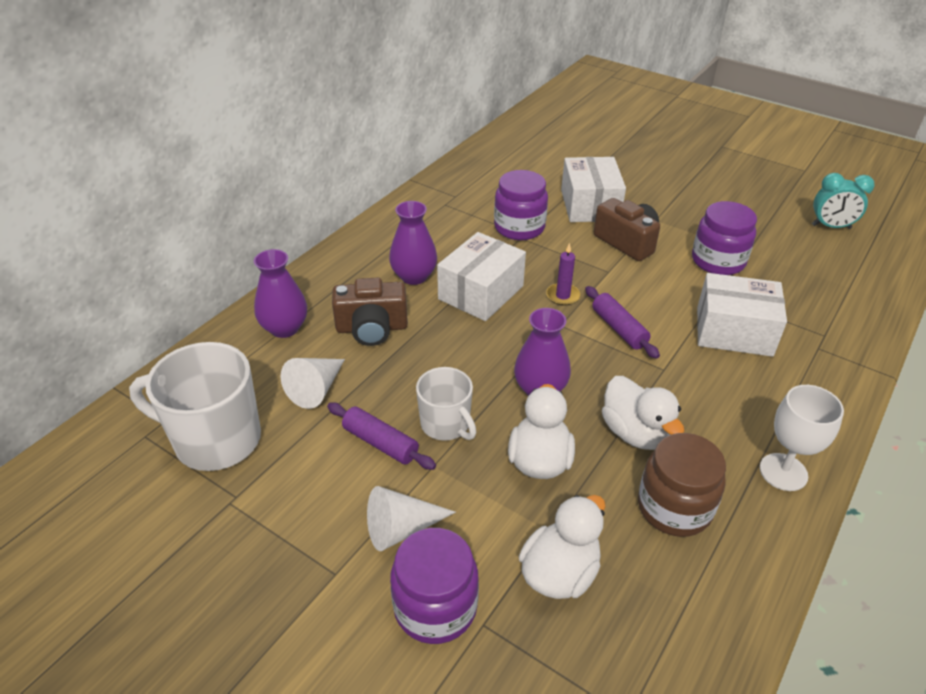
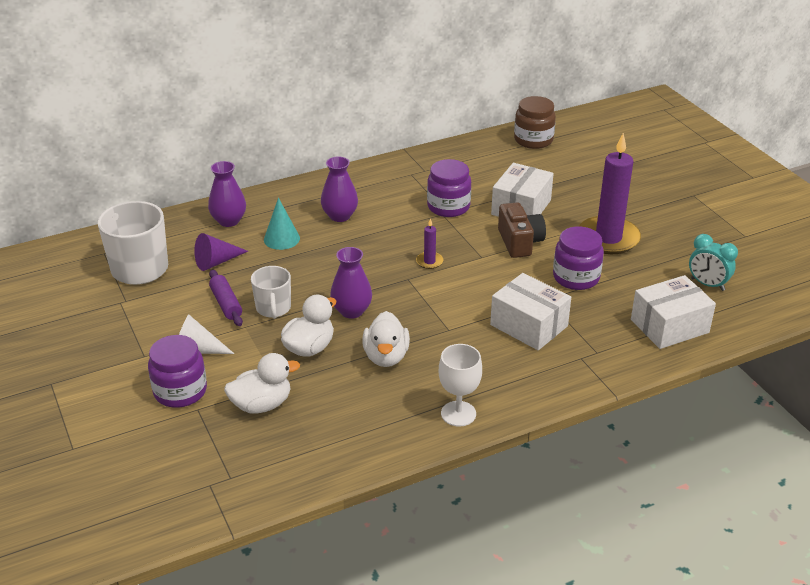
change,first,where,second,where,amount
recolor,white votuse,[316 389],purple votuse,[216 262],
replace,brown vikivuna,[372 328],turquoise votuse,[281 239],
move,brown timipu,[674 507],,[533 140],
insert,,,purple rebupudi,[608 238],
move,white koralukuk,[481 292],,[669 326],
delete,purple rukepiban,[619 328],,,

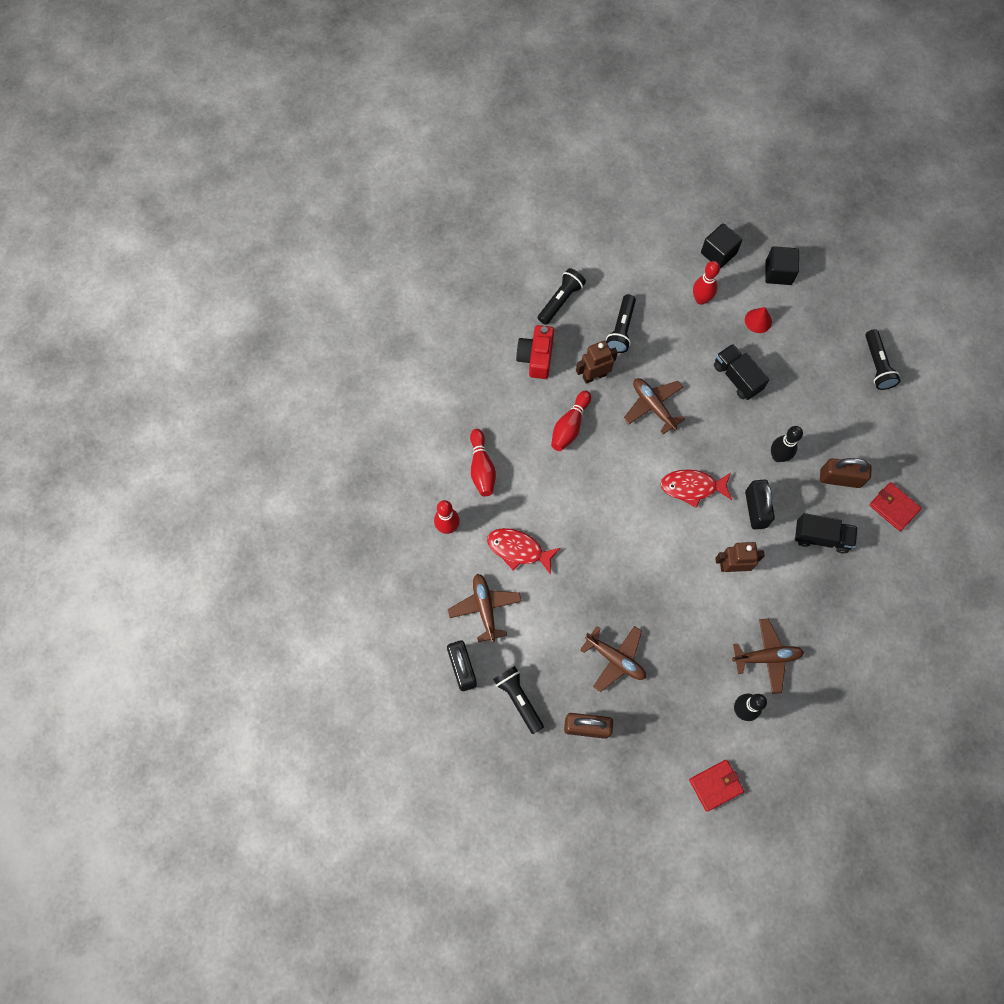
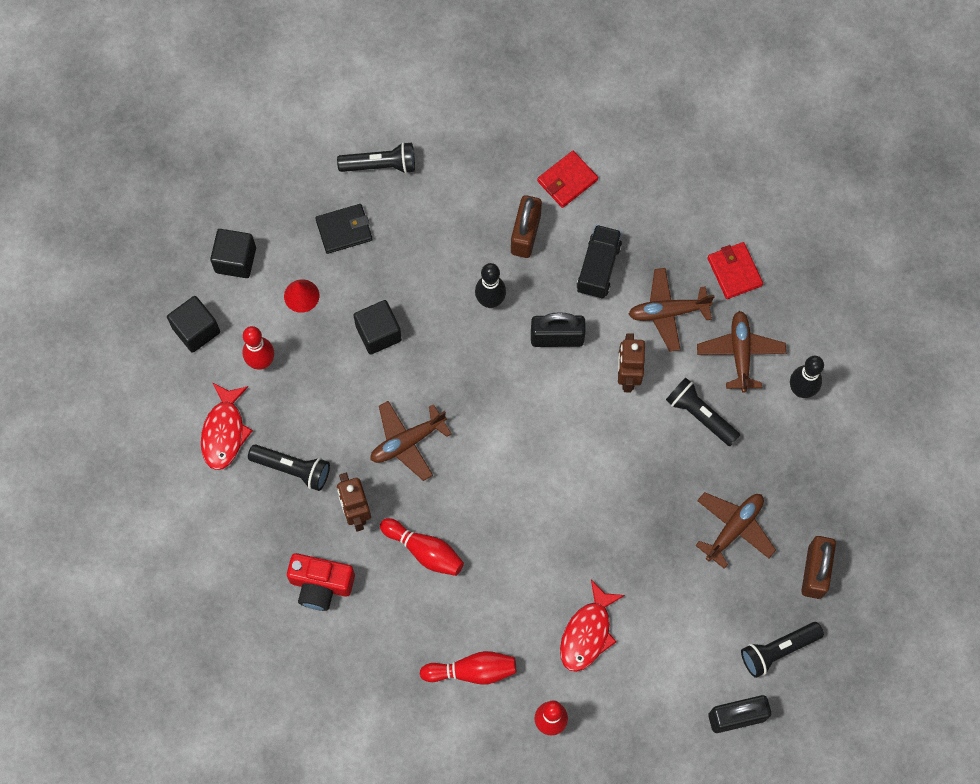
change,first,where,second,where,amount
move,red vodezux,[692 487],,[224 432],
insert,,,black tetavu,[344 230],
replace,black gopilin,[737 377],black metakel,[378 333],
move,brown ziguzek,[485 608],,[668 312],
move,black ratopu,[560 300],,[700 415],
move,red tetavu,[715 785],,[734 272],

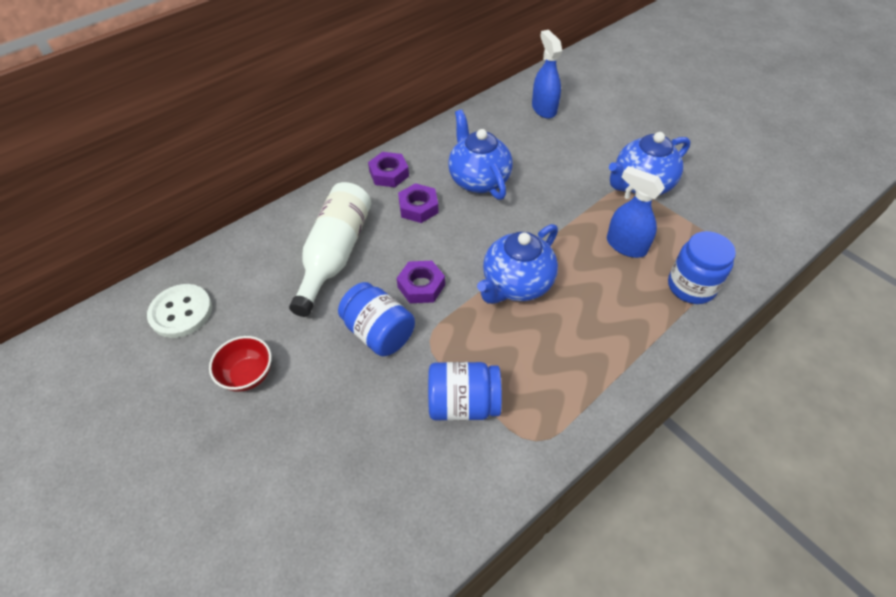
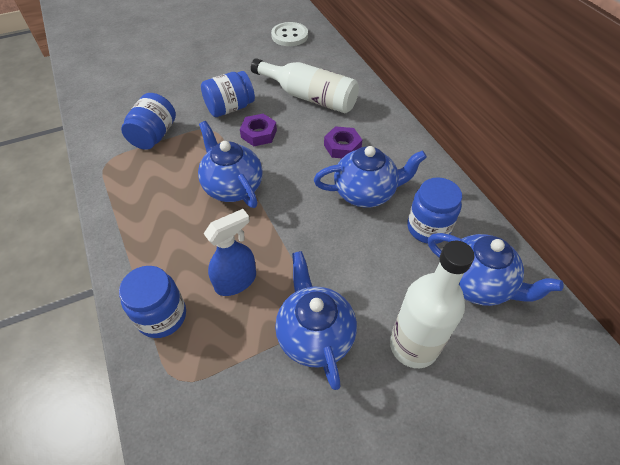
change,first,where,second,where,amount
insert,,,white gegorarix,[413 345],
insert,,,blue timipu,[428 228],
replace,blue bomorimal,[544 109],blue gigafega,[477 283],
delete,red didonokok,[248 375],,,
delete,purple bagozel,[389 174],,,

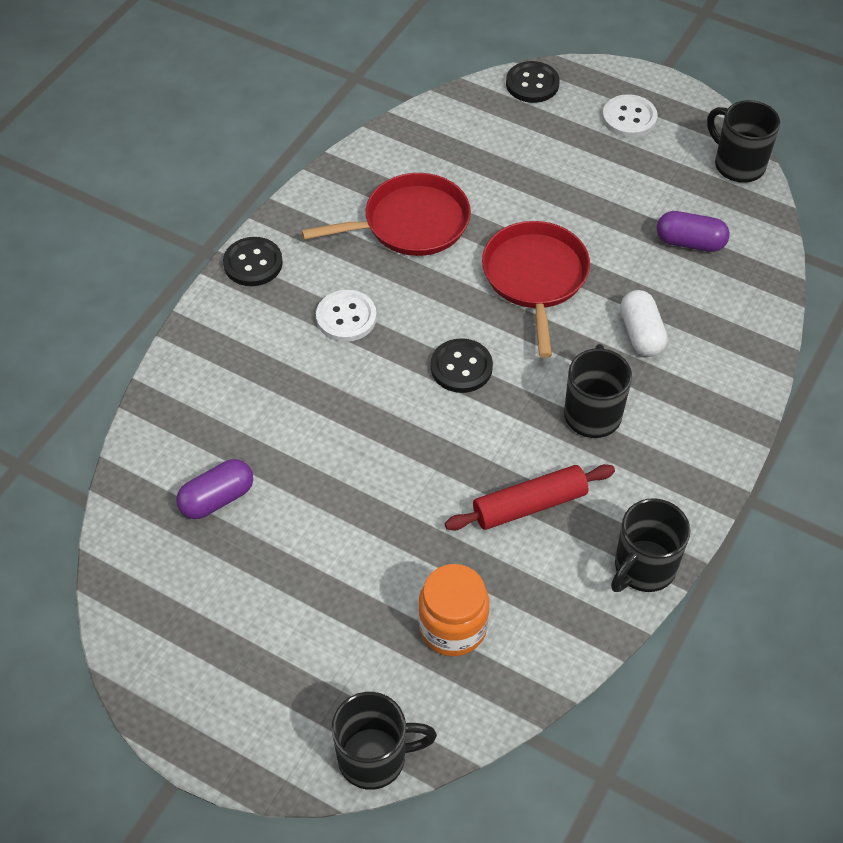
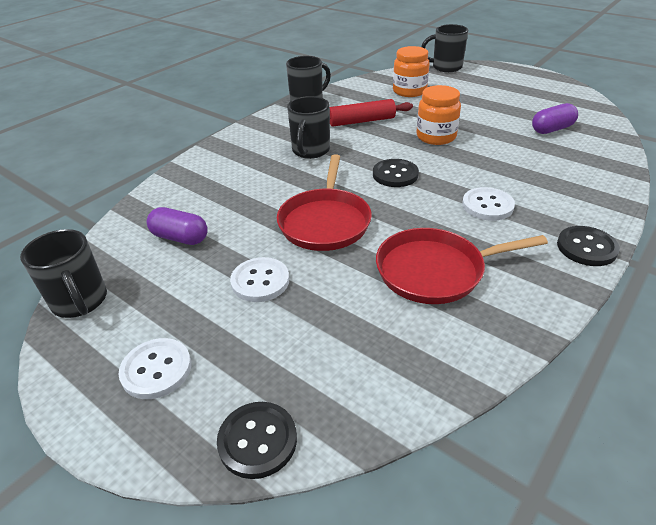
change,first,where,second,where,amount
insert,,,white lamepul,[260 281],
insert,,,orange timipu,[436 137],
delete,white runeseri,[641 334],,,

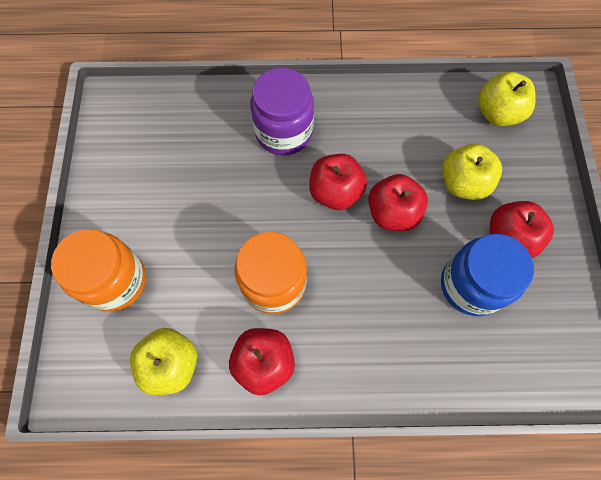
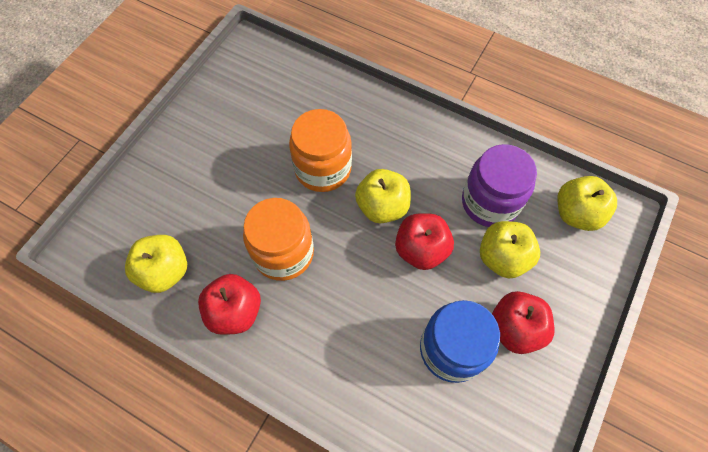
change,first,where,second,where,amount
move,orange timipu,[115 280],,[323 169],
recolor,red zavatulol,[335 192],yellow zavatulol,[382 207],
move,purple timipu,[283 132],,[490 202],

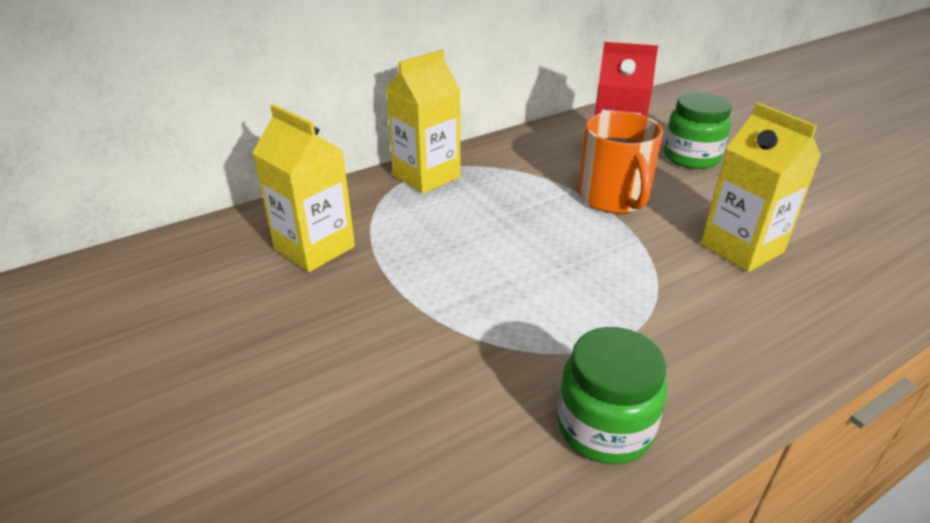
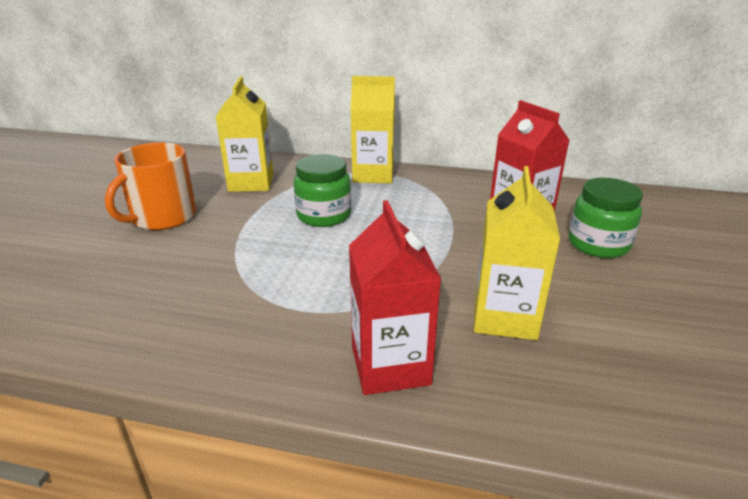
change,first,where,second,where,amount
move,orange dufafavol,[613 197],,[163 217],
move,green timipu,[604 427],,[324 215],
insert,,,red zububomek,[390 365],

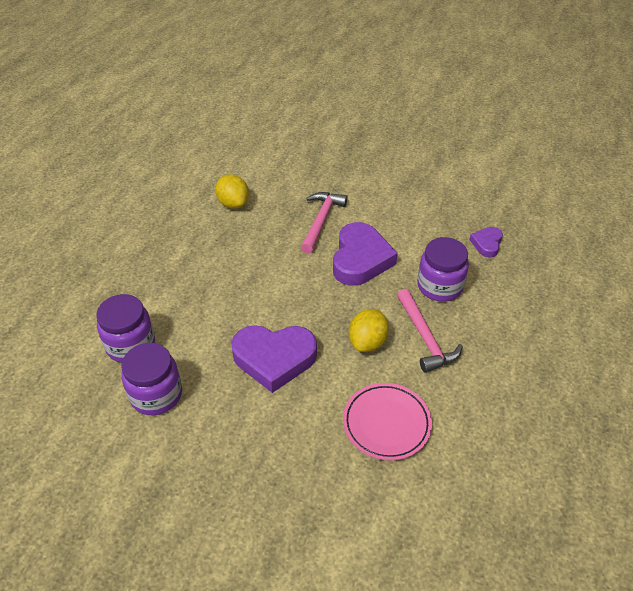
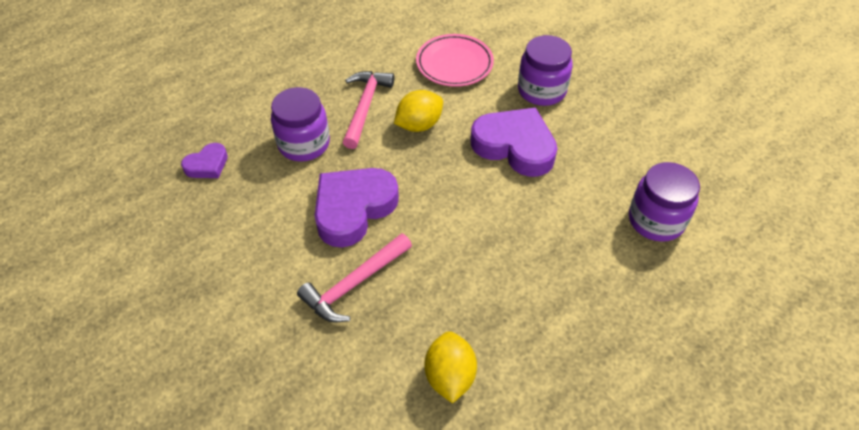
change,first,where,second,where,amount
move,purple timipu,[156 395],,[541 90],

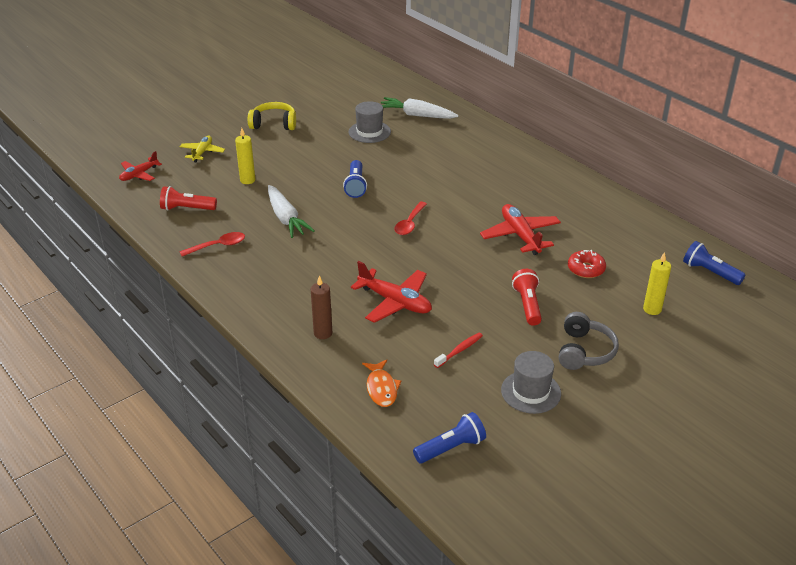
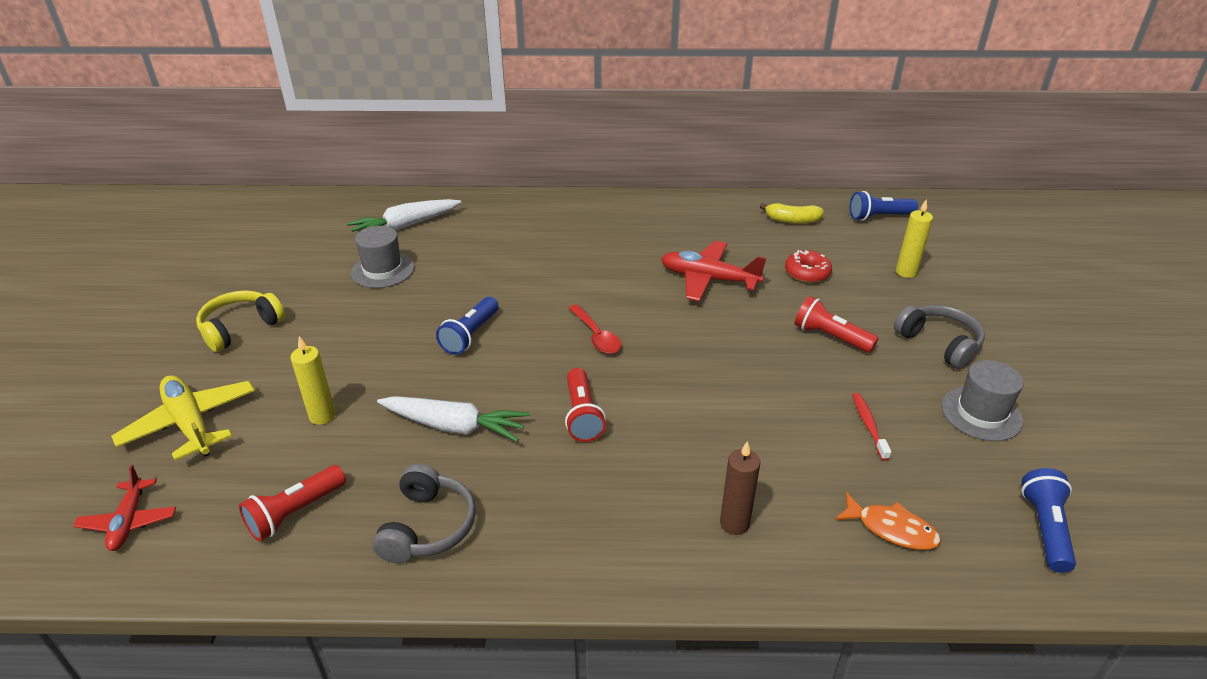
change,first,where,second,where,amount
resize,yellow ziguzek,[202 152],,[190 424],x1.60
replace,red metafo,[218 246],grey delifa,[428 526],
rotate,blue ratopu,[355 186],,[470 335],75 degrees clockwise
insert,,,red ratopu,[582 415],
insert,,,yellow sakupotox,[792 220],
delete,red ziguzek,[395 302],,,

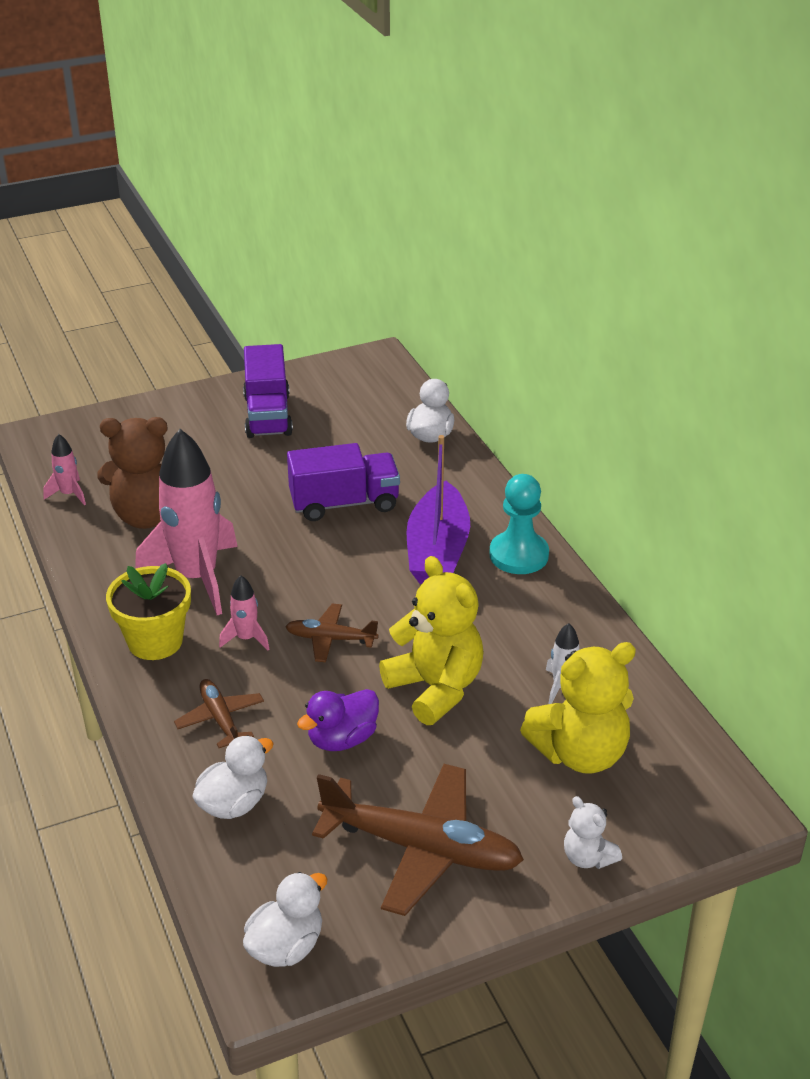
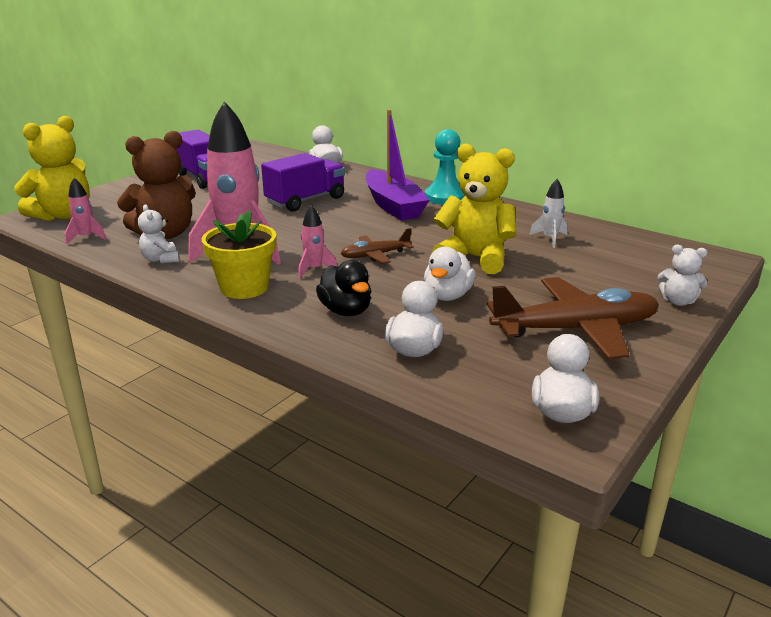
change,first,where,second,where,amount
move,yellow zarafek,[580 753],,[63 215],
insert,,,white zarafek,[161 259],
replace,brown ziguzek,[220 719],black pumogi,[346 311],
recolor,purple pumogi,[342 739],white pumogi,[447 296],

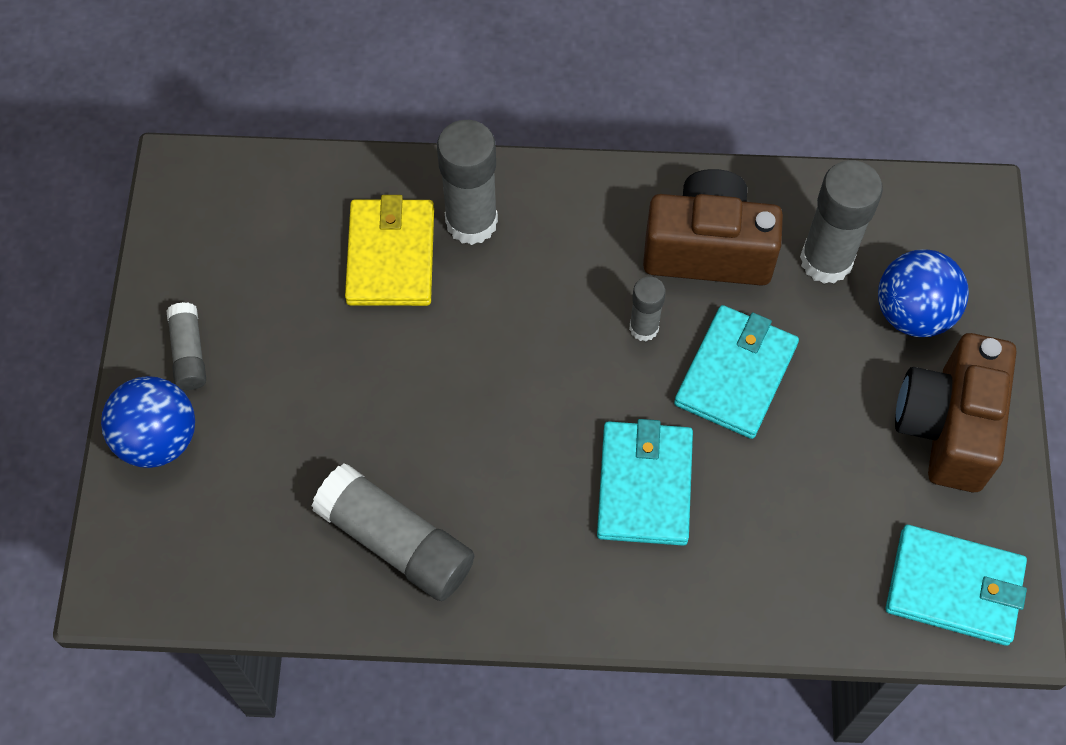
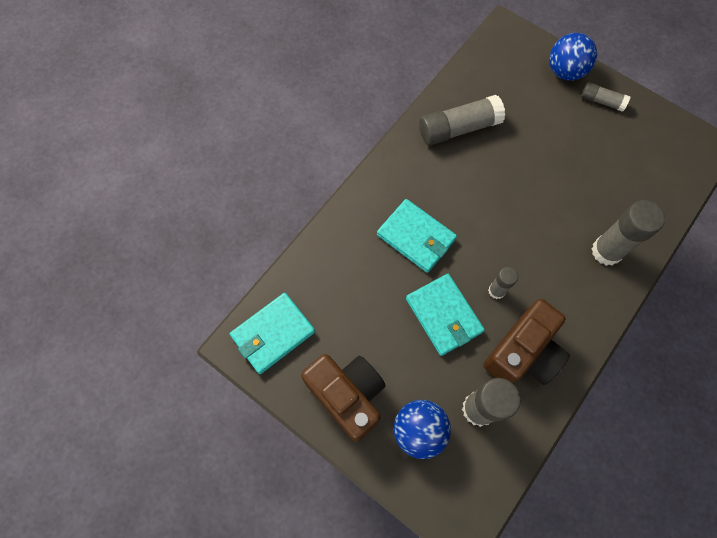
change,first,where,second,where,amount
delete,yellow tetavu,[390 256],,,

